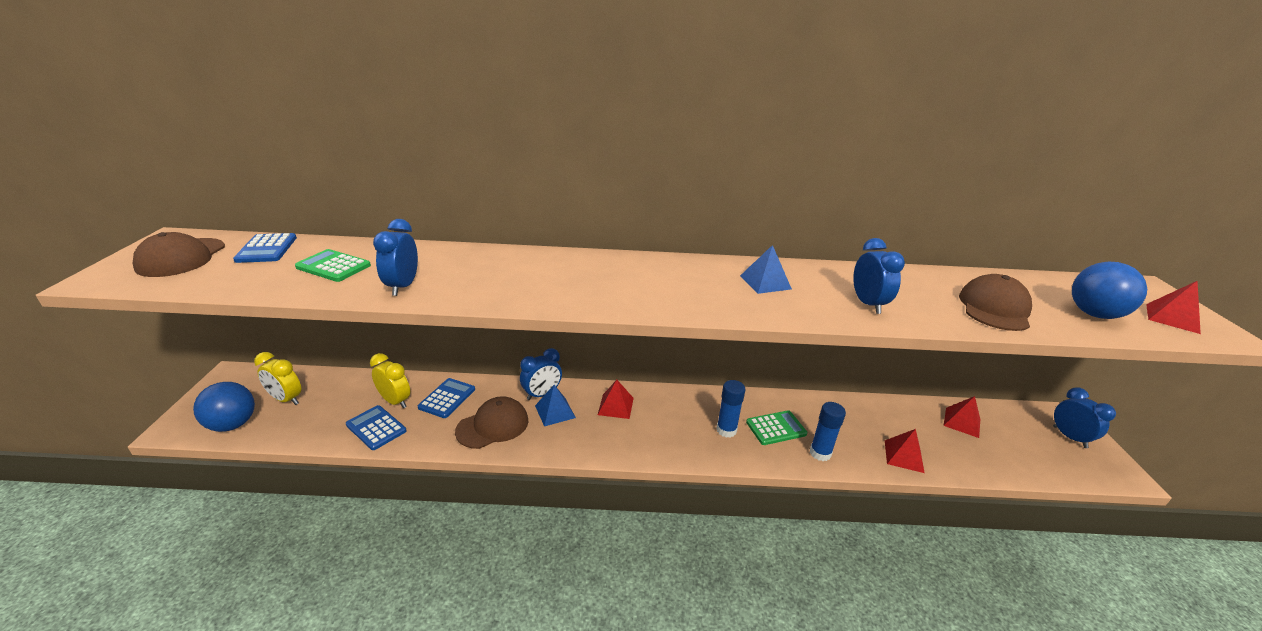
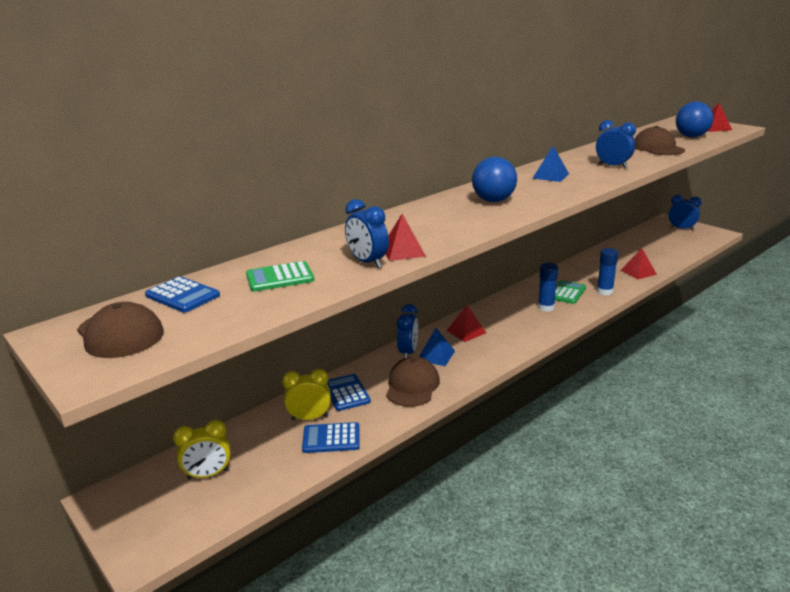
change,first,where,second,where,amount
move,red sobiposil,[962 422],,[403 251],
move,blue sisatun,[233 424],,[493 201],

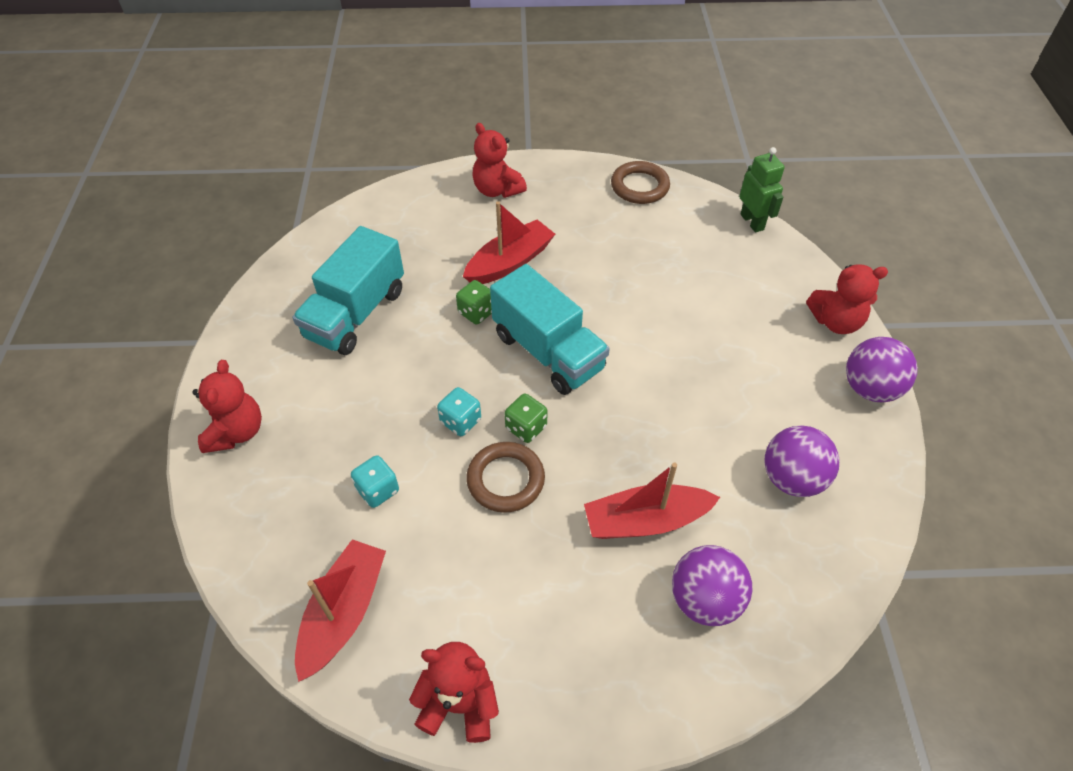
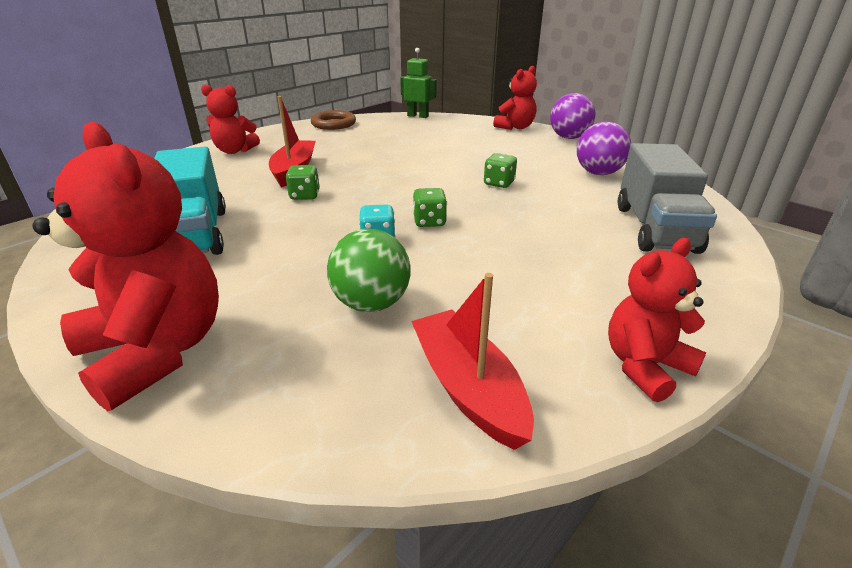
change,first,where,second,where,amount
resize,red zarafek,[236 432],,[157 351],x1.69
replace,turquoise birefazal,[378 490],green sisatun,[371 304],
insert,,,green birefazal,[499 183],
replace,purple sisatun,[704 599],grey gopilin,[654 228],
delete,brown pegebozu,[505 480],,,
delete,turquoise gopilin,[548 351],,,
delete,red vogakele,[645 521],,,

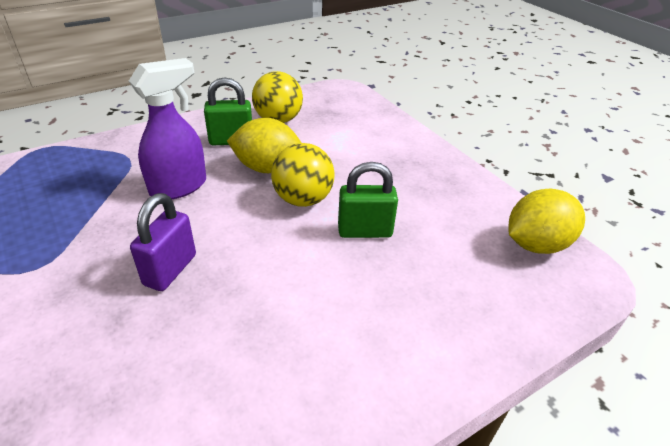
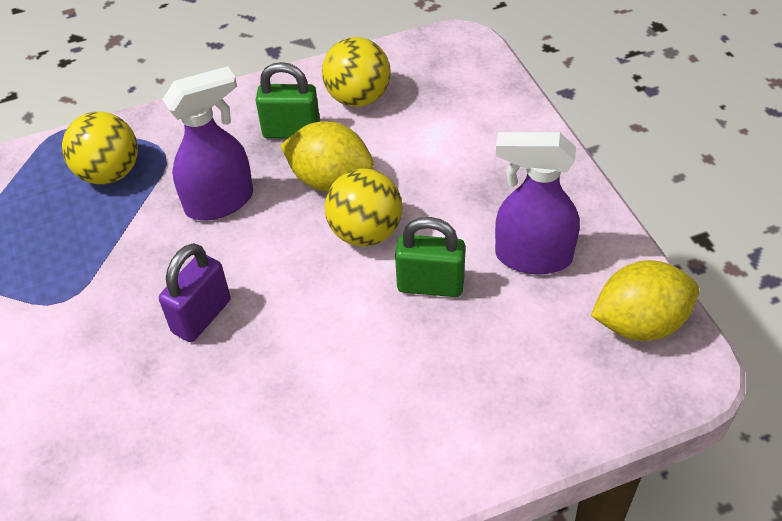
change,first,where,second,where,amount
insert,,,yellow sisatun,[110 173],
insert,,,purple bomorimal,[532 257],

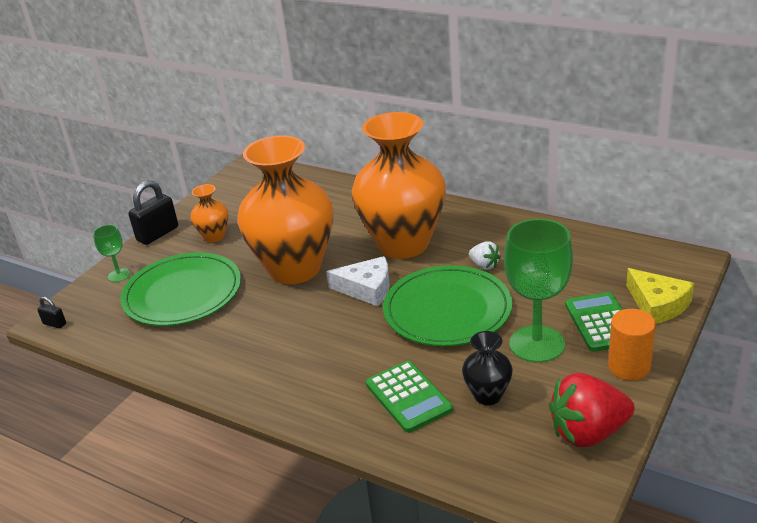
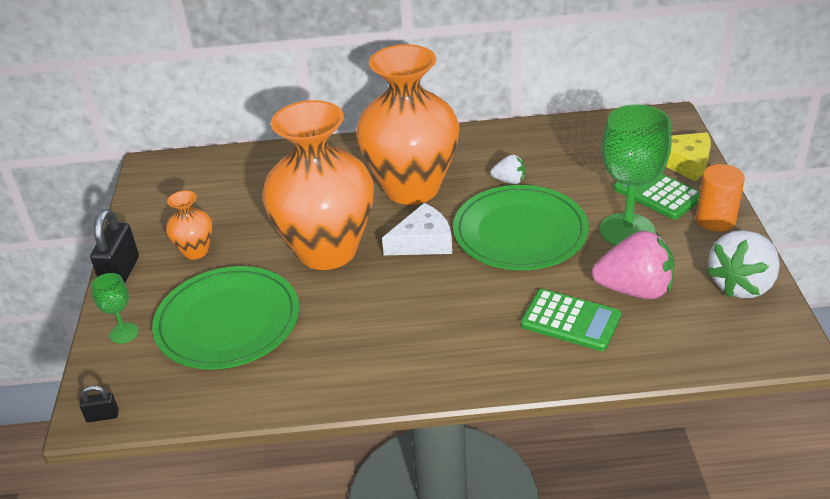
change,first,where,second,where,amount
replace,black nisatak,[487 395],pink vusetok,[634 290],
recolor,red vusetok,[588 433],white vusetok,[741 284],

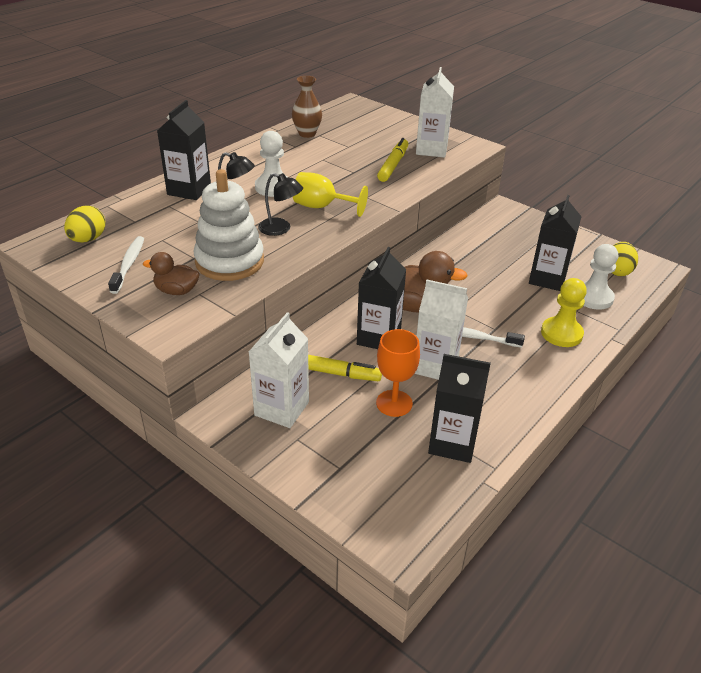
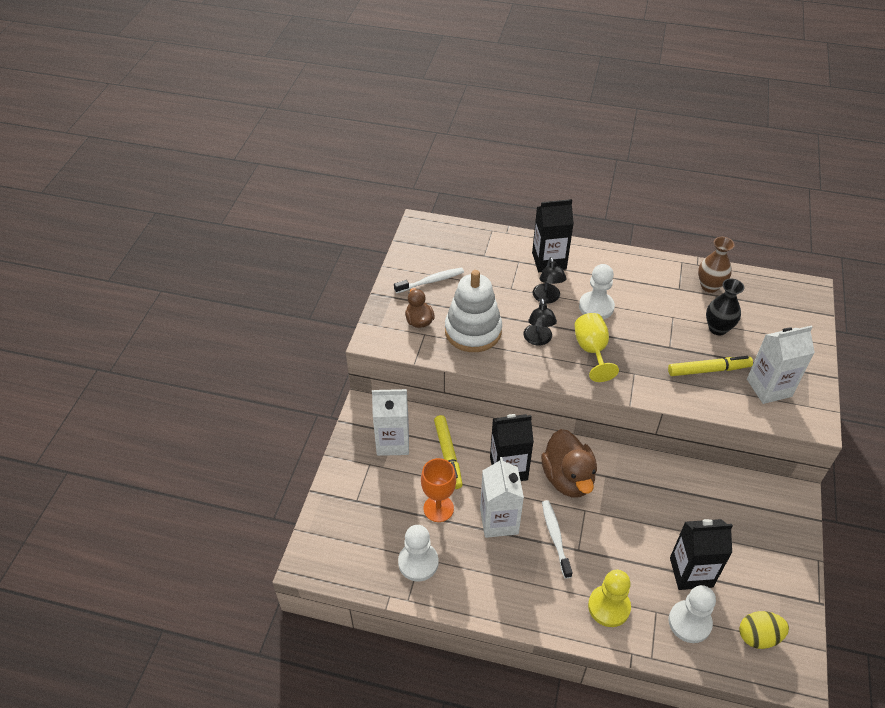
change,first,where,second,where,amount
replace,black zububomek,[452 443],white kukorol,[418 562],
insert,,,black nisatak,[718 328],
delete,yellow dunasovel,[88 239],,,

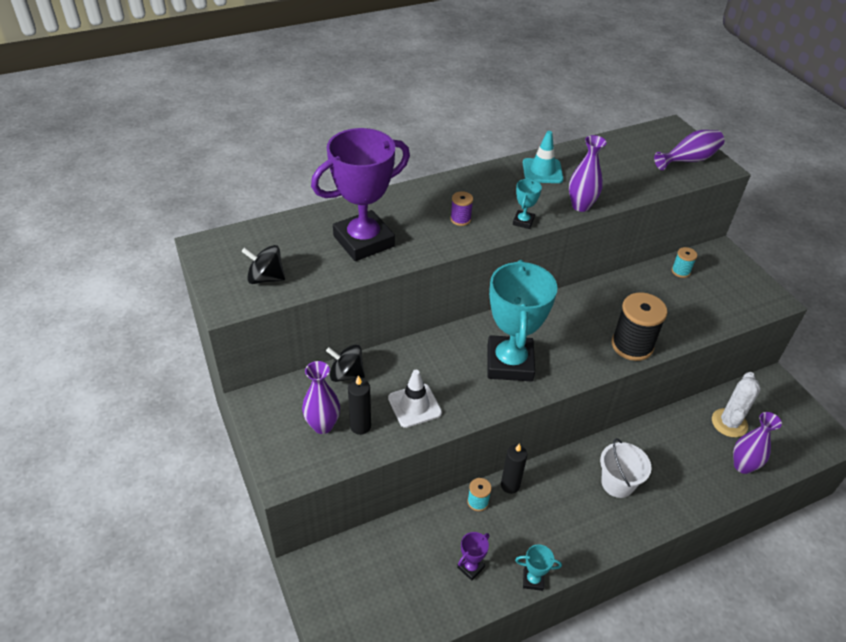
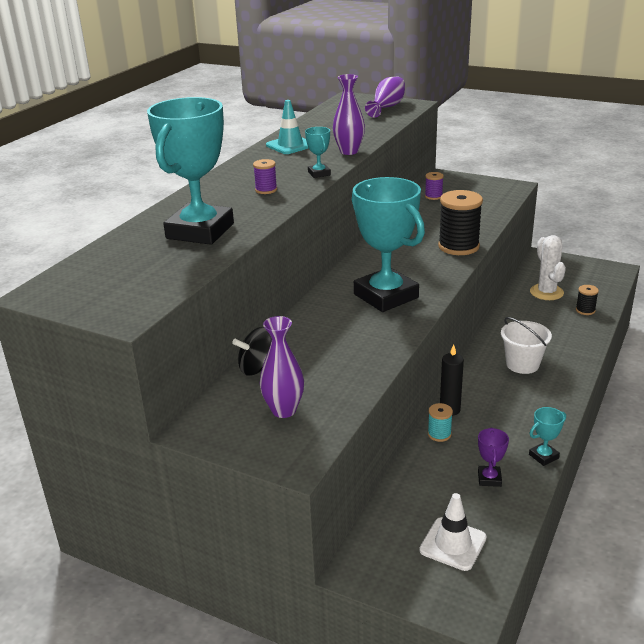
change,first,where,second,where,amount
recolor,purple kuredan,[363 241],turquoise kuredan,[200 231],
move,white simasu,[414 405],,[453 544],
recolor,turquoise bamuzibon,[680 271],purple bamuzibon,[433 196],
replace,purple nisatak,[743 466],black bamuzibon,[585 310],
delete,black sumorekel,[266 278],,,
delete,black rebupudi,[360 426],,,

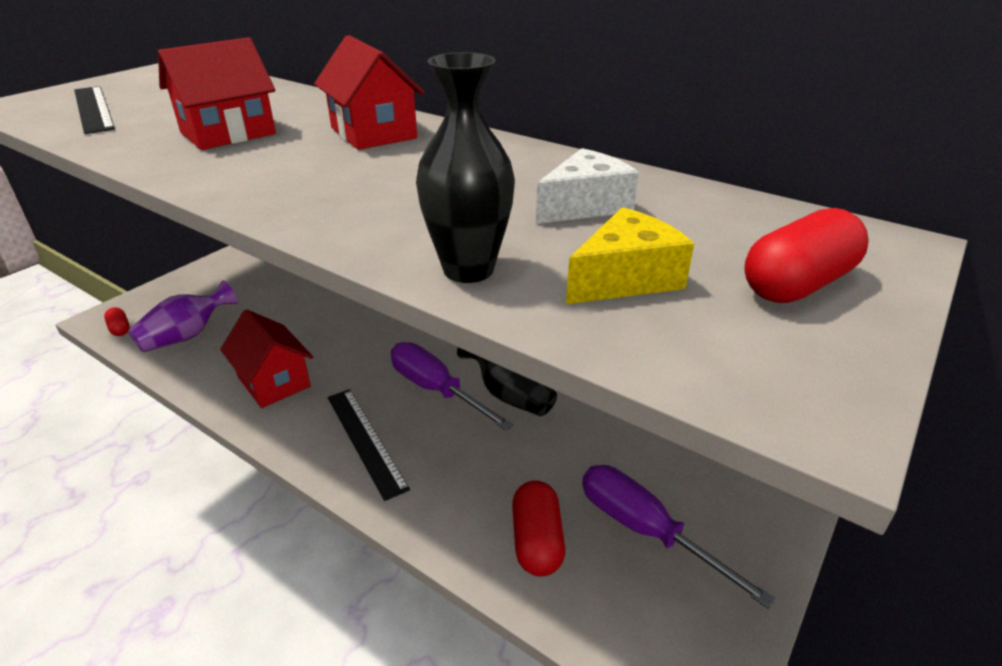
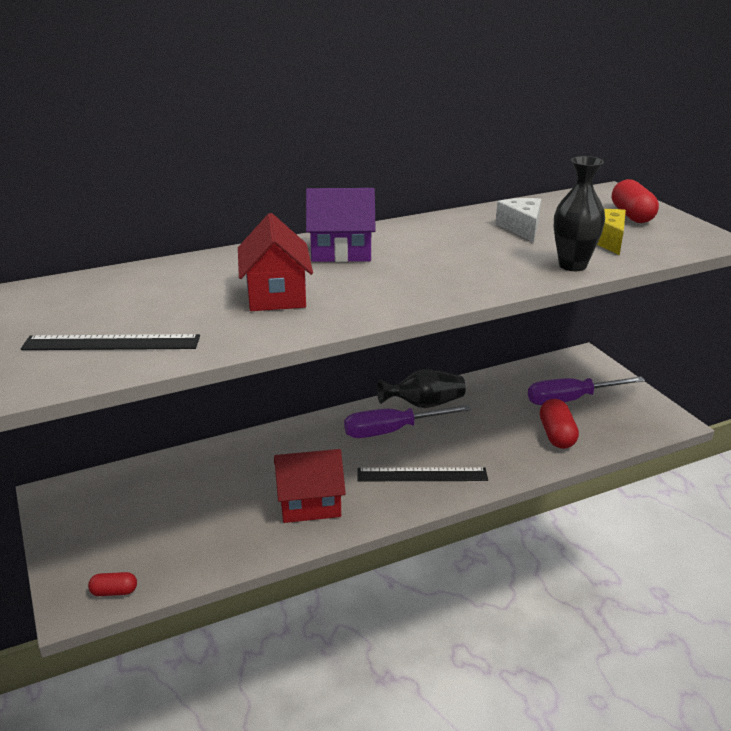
change,first,where,second,where,amount
recolor,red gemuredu,[373 133],purple gemuredu,[341 252],
rotate,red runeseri,[537 541],,[557 435],60 degrees clockwise
delete,purple nisatak,[186 335],,,

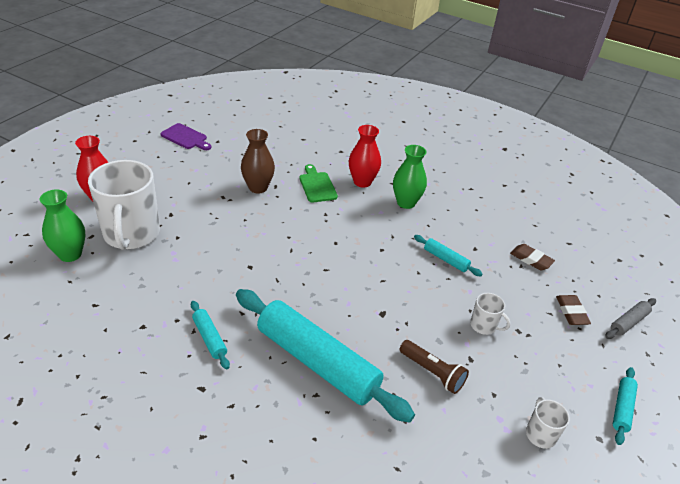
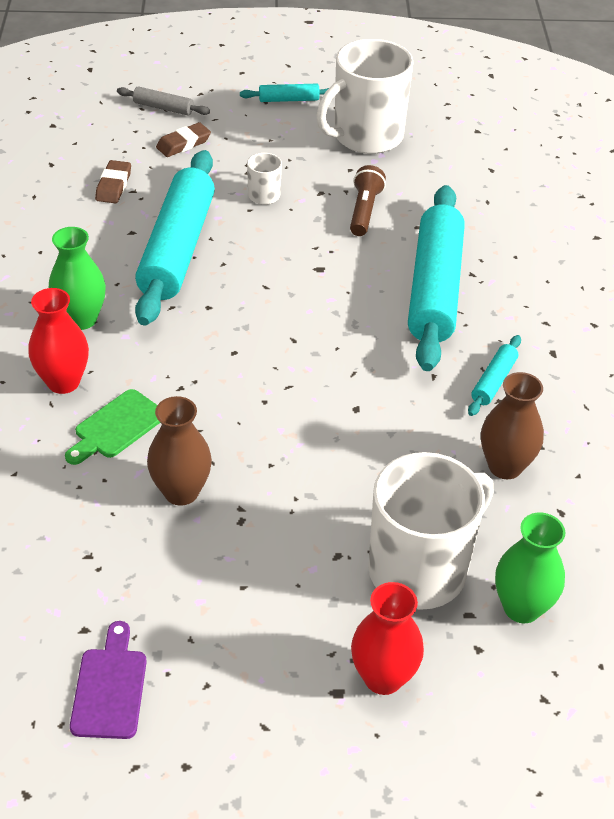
change,first,where,second,where,amount
resize,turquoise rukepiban,[445 259],,[177 249],x2.34
resize,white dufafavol,[540 434],,[366 136],x2.29
insert,,,brown nisatak,[505 466],

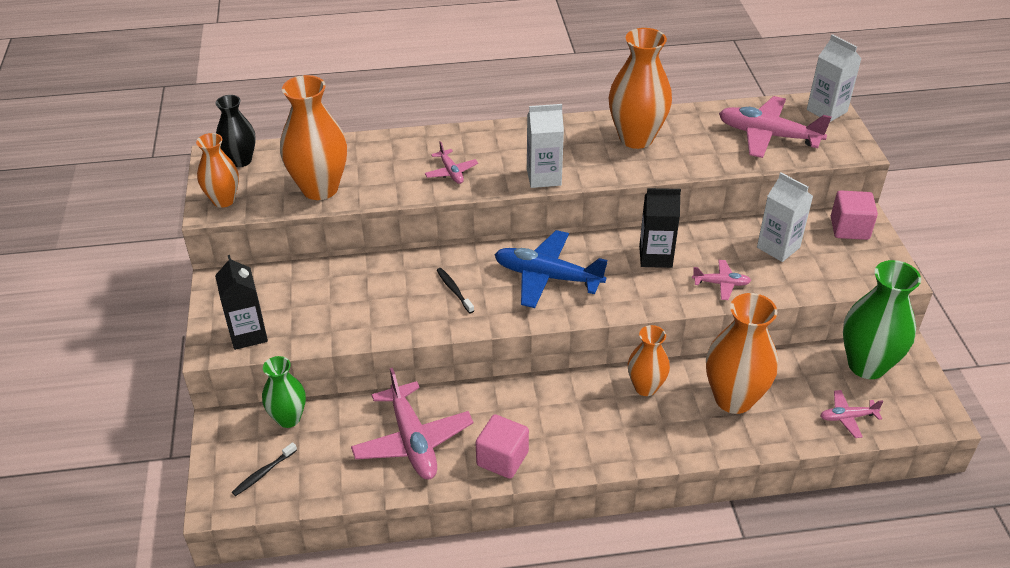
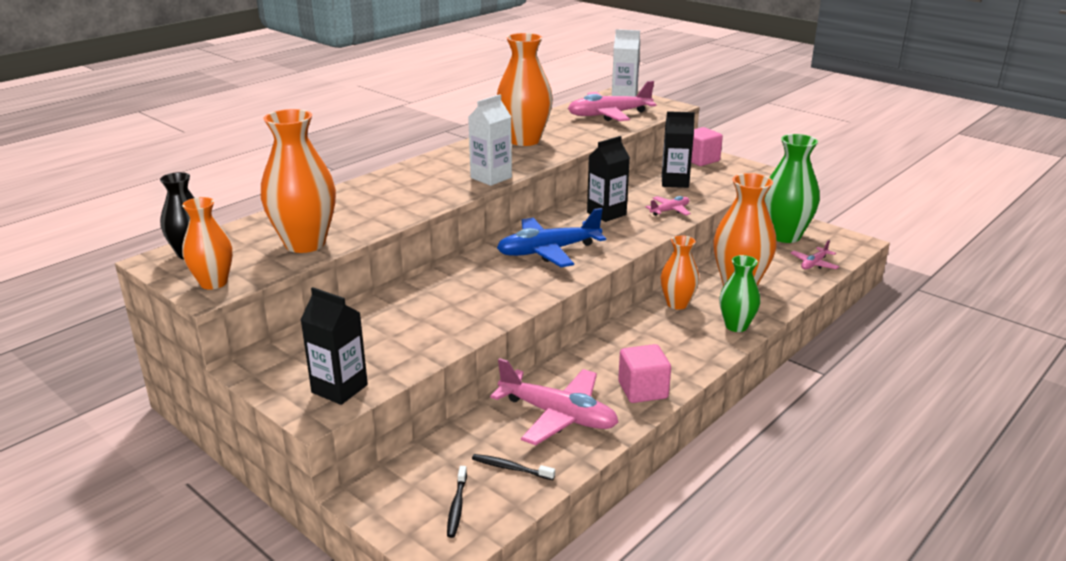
change,first,where,second,where,amount
move,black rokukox,[454 290],,[511 468],
recolor,white zububomek,[778 247],black zububomek,[675 182],
move,green nisatak,[288 418],,[736 326],
delete,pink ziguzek,[451 172],,,

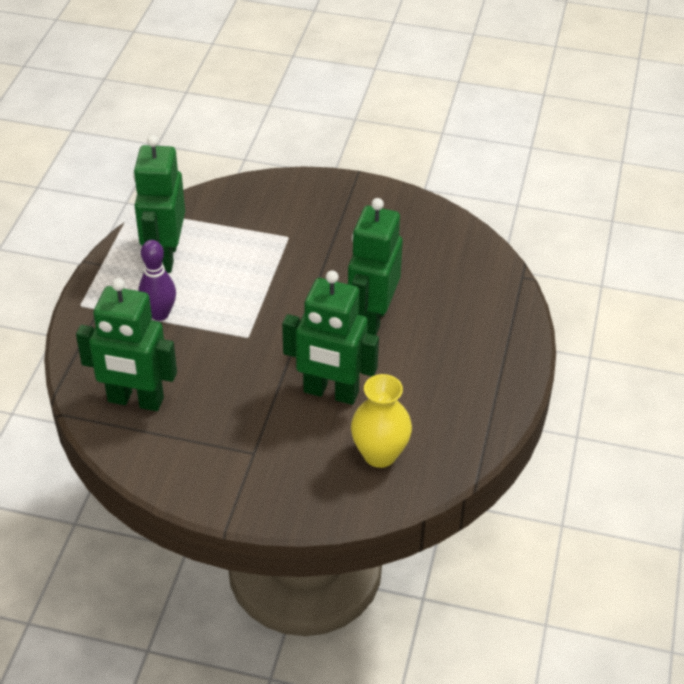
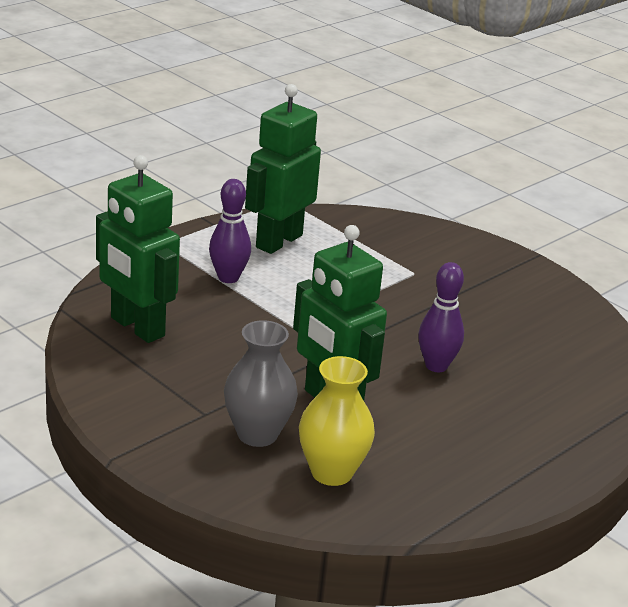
change,first,where,second,where,amount
insert,,,grey nisatak,[257 434],
replace,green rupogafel,[372 319],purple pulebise,[436 366],

